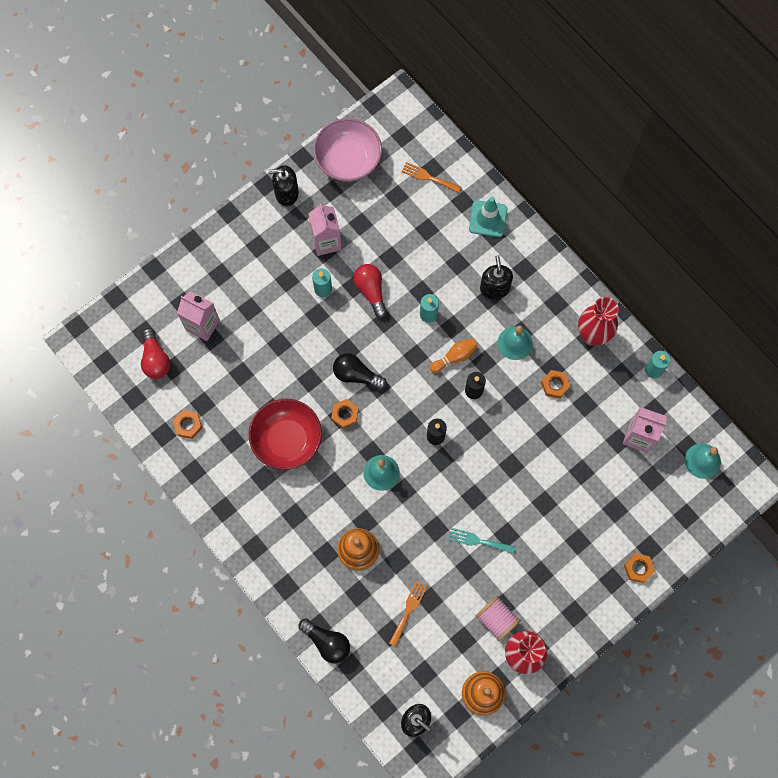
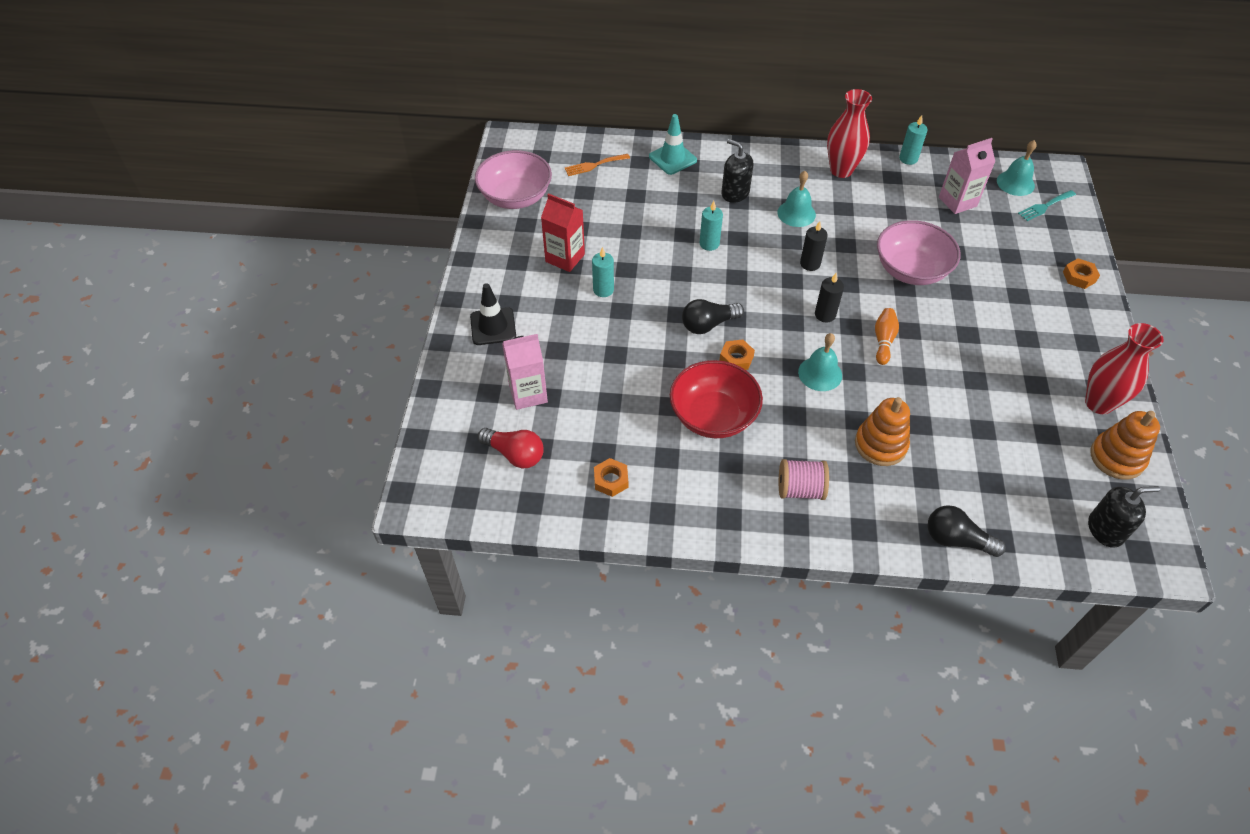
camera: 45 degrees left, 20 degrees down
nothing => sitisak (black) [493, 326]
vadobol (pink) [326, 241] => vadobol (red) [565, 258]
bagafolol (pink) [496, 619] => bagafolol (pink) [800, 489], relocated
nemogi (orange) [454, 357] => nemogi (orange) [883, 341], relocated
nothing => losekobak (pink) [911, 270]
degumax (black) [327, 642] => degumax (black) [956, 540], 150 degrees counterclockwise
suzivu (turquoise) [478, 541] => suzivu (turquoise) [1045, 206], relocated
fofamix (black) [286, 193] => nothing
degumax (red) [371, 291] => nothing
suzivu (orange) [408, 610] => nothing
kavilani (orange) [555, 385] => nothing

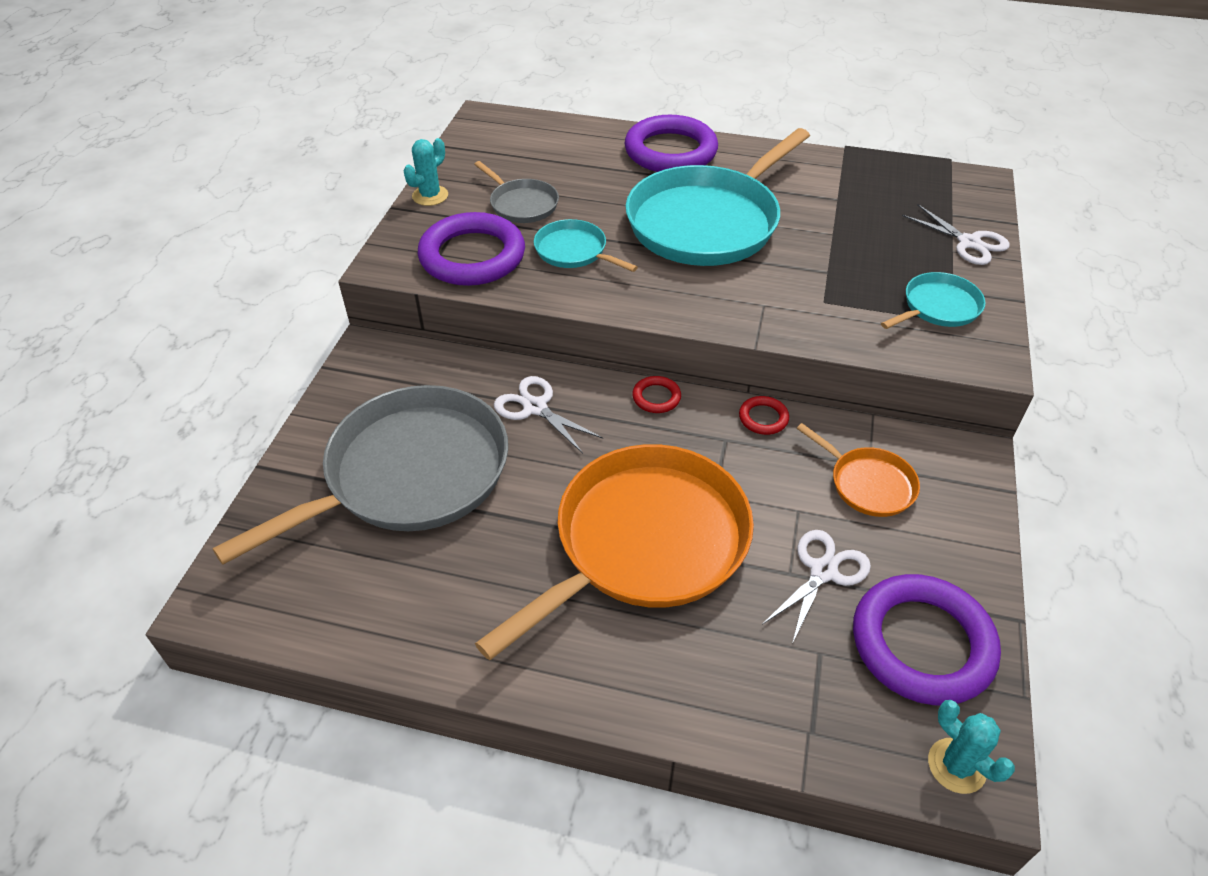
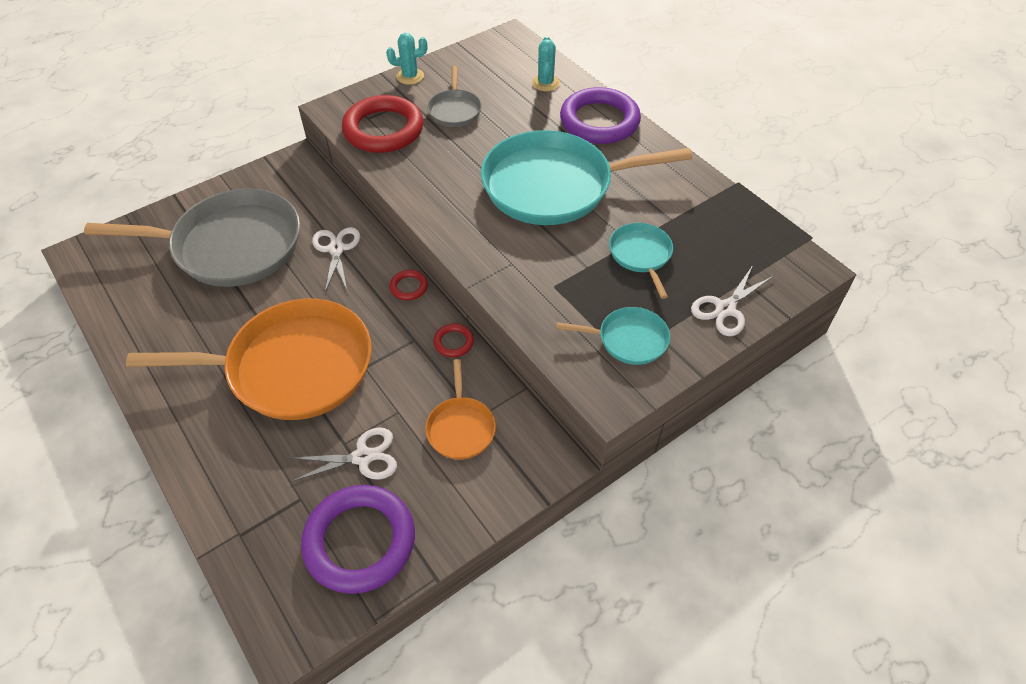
camera: 40 degrees right, 5 degrees up
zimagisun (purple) [472, 256] => zimagisun (red) [383, 129]
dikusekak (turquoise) [956, 766] => dikusekak (turquoise) [545, 83], relocated
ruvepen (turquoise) [573, 251] => ruvepen (turquoise) [641, 255], relocated
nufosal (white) [969, 243] => nufosal (white) [725, 309], 45 degrees clockwise

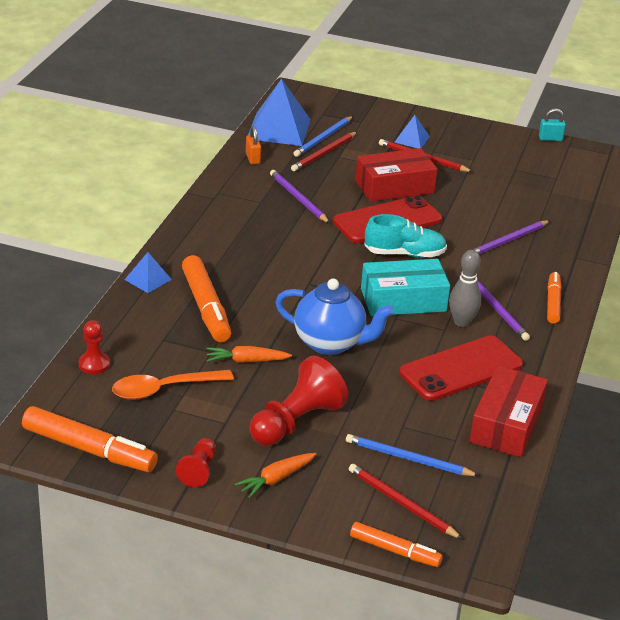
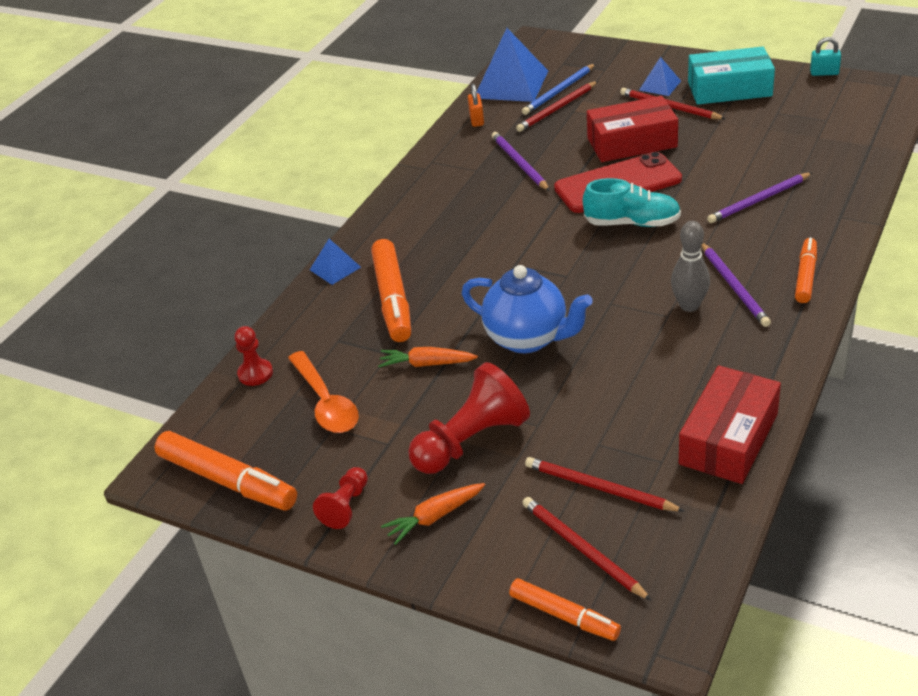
camera: 15 degrees right, 5 degrees up
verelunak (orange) [163, 389] => verelunak (orange) [326, 403], 105 degrees counterclockwise
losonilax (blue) [408, 459] => losonilax (red) [599, 488]
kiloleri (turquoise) [403, 300] => kiloleri (turquoise) [729, 89], relocated
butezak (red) [461, 369] => nothing

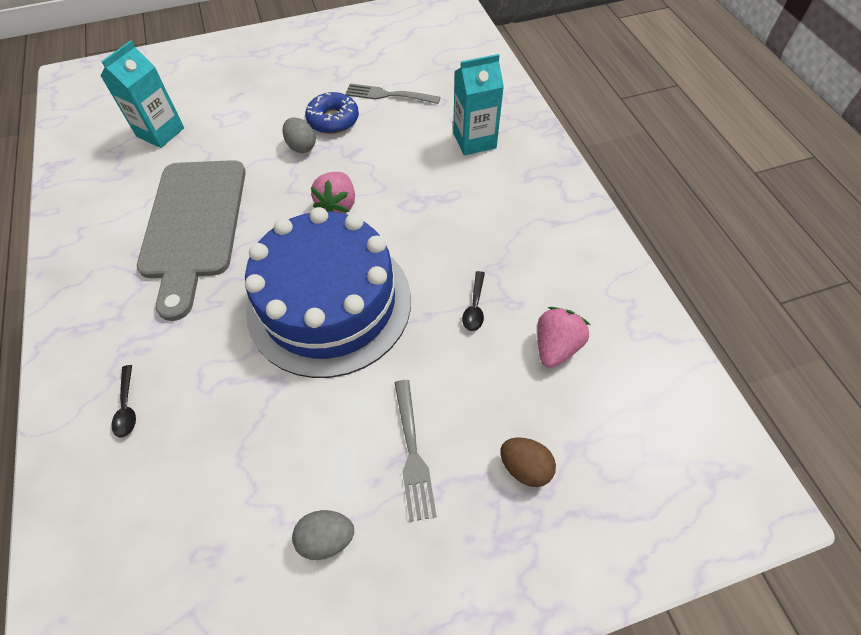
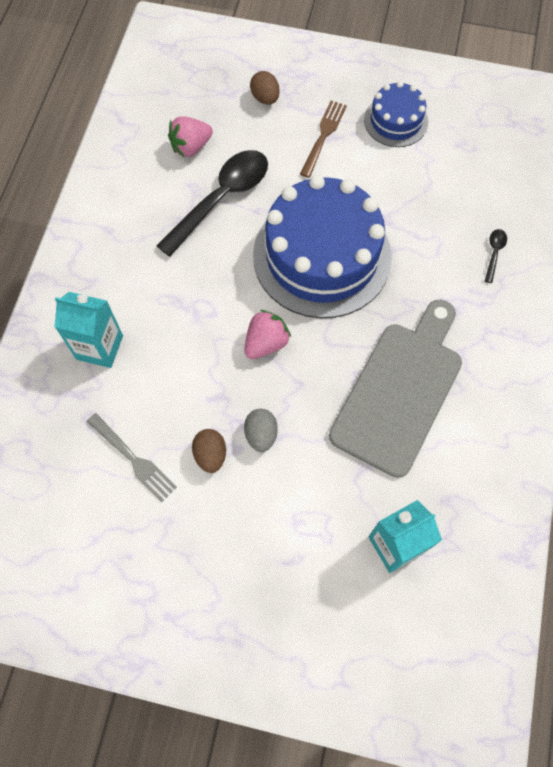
camera: 150 degrees left, 10 degrees up
verelunak (black) [475, 307] => verelunak (black) [221, 199], x2.45
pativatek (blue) [333, 120] => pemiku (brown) [210, 455]
suzivu (grey) [412, 452] => suzivu (brown) [323, 136]
pemiku (grey) [326, 538] => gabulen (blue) [396, 121]

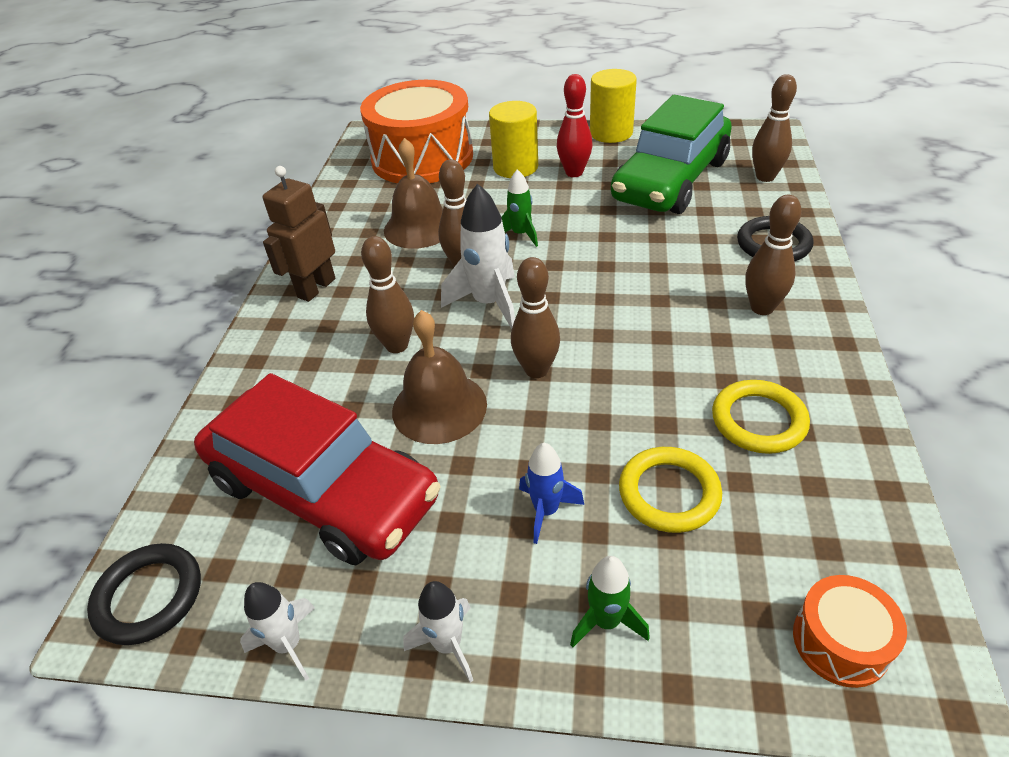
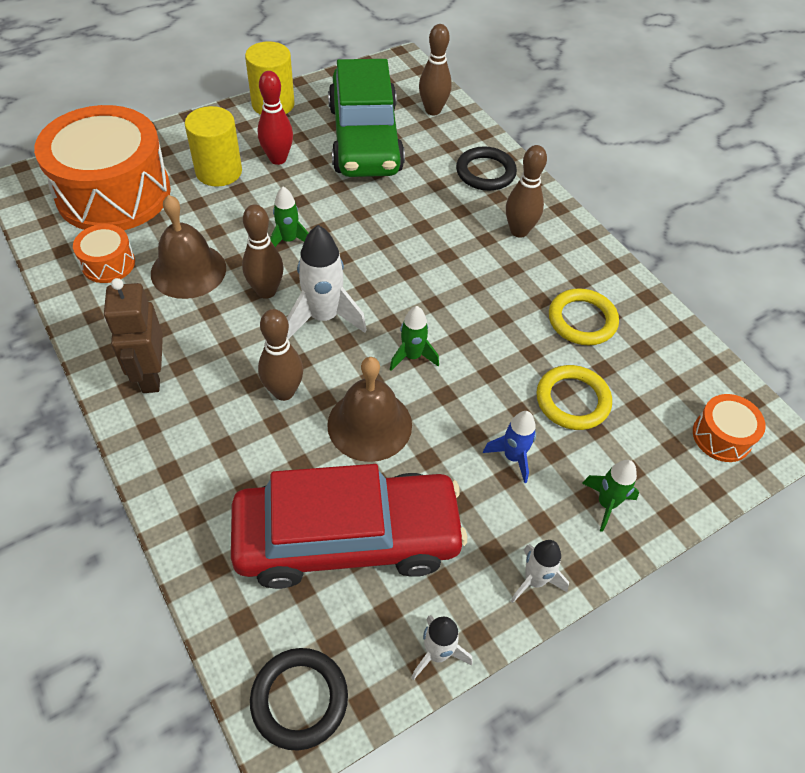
camera: 45 degrees left, 10 degrees up
nothing => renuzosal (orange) [108, 263]
nemogi (brown) [536, 370] => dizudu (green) [412, 356]

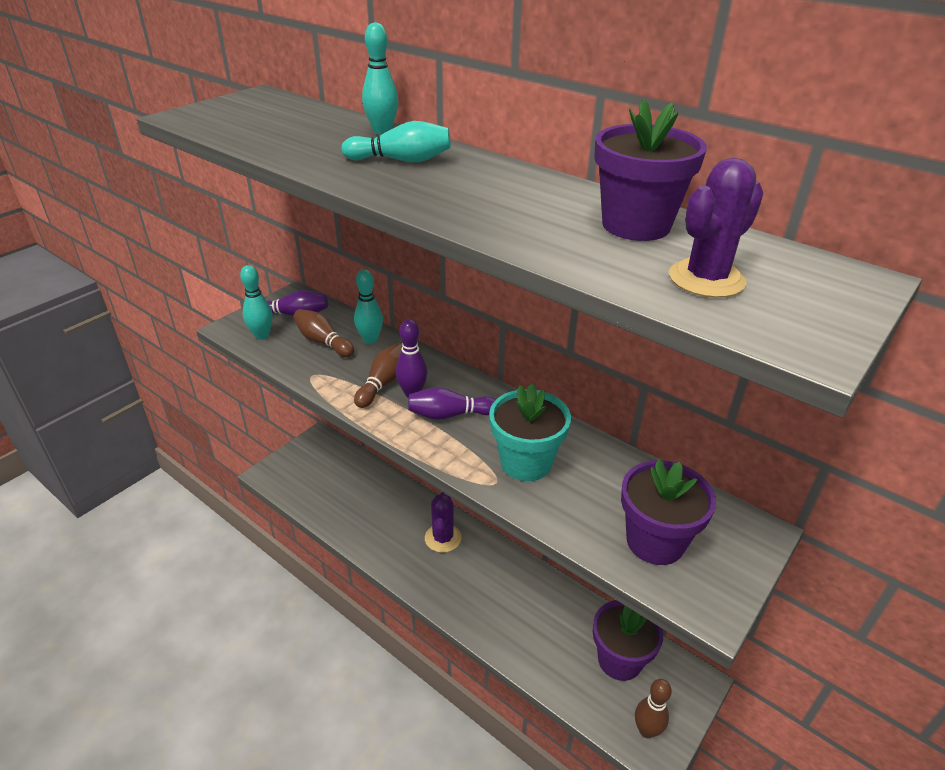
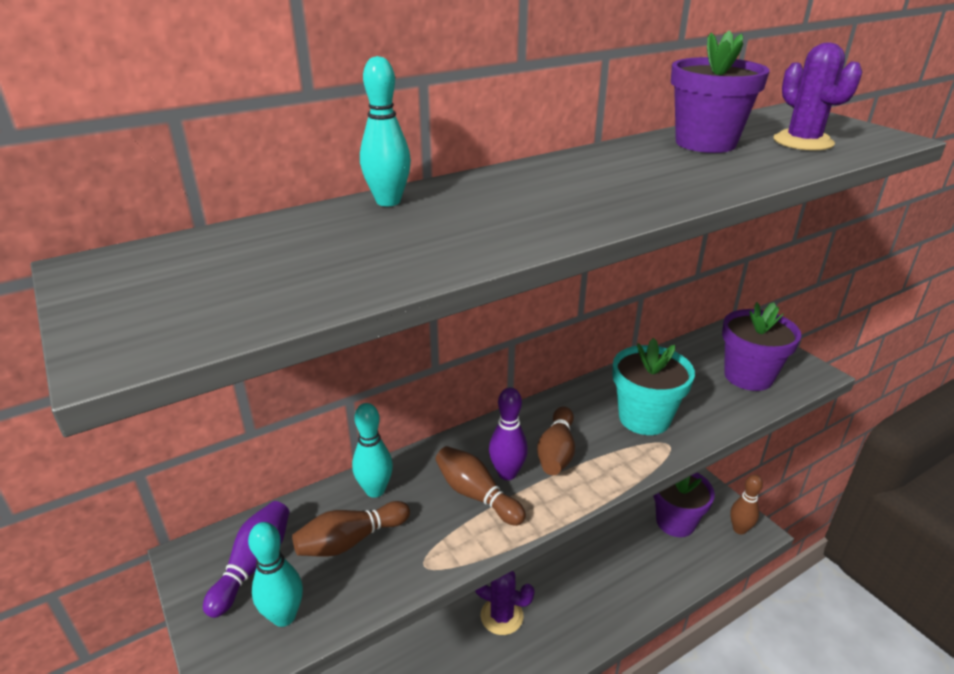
camera: 70 degrees left, 5 degrees down
nemogi (purple) [449, 415] => nemogi (brown) [556, 452]
nemogi (turquoise) [401, 160] => nothing

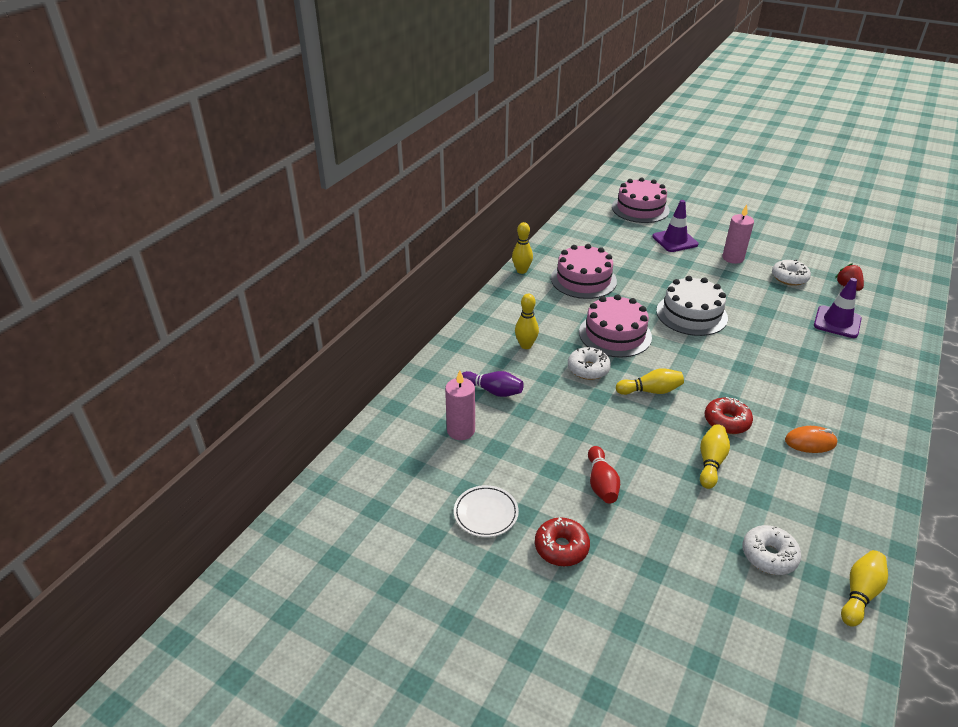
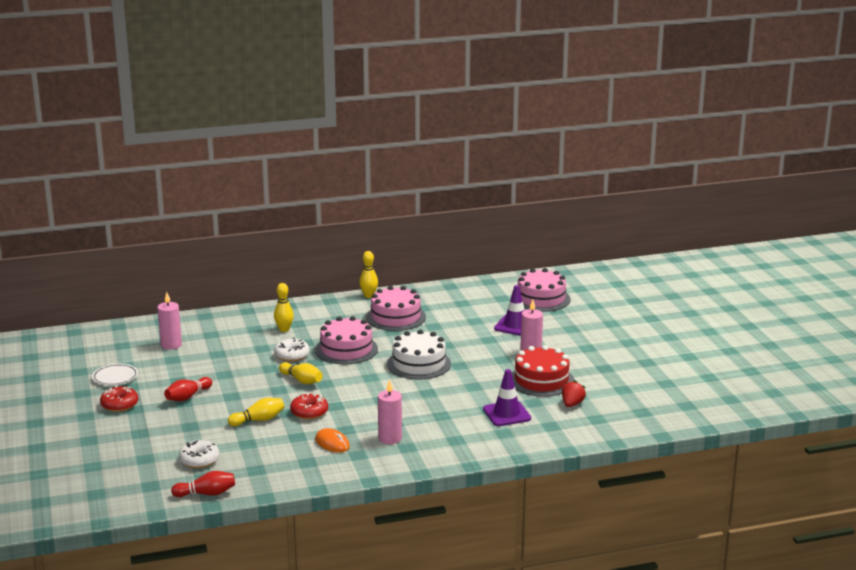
camera: 45 degrees right, 15 degrees down
nemogi (yellow) [860, 593] => nemogi (red) [206, 494]
nothing => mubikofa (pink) [390, 438]
pativatek (white) [789, 278] => gabulen (red) [541, 380]
nemogi (purple) [493, 391] => nothing

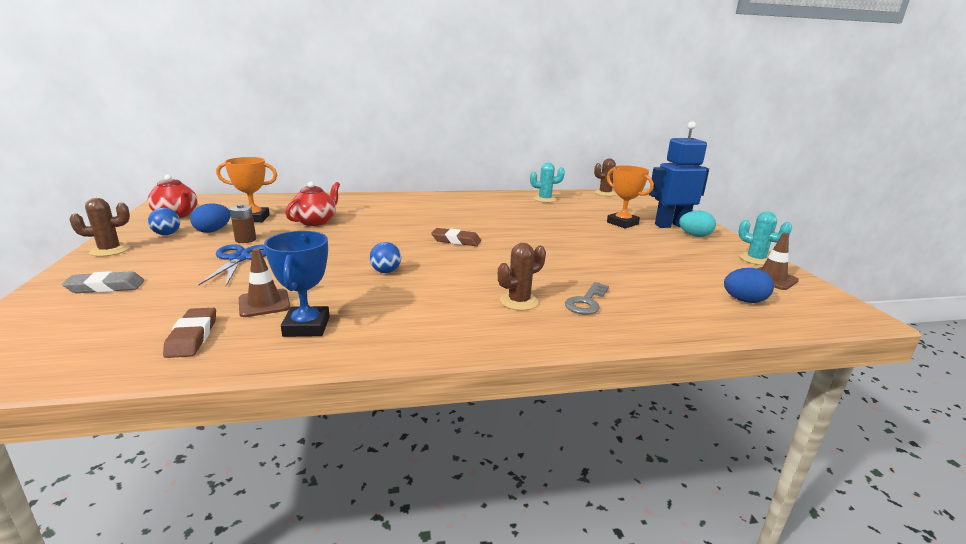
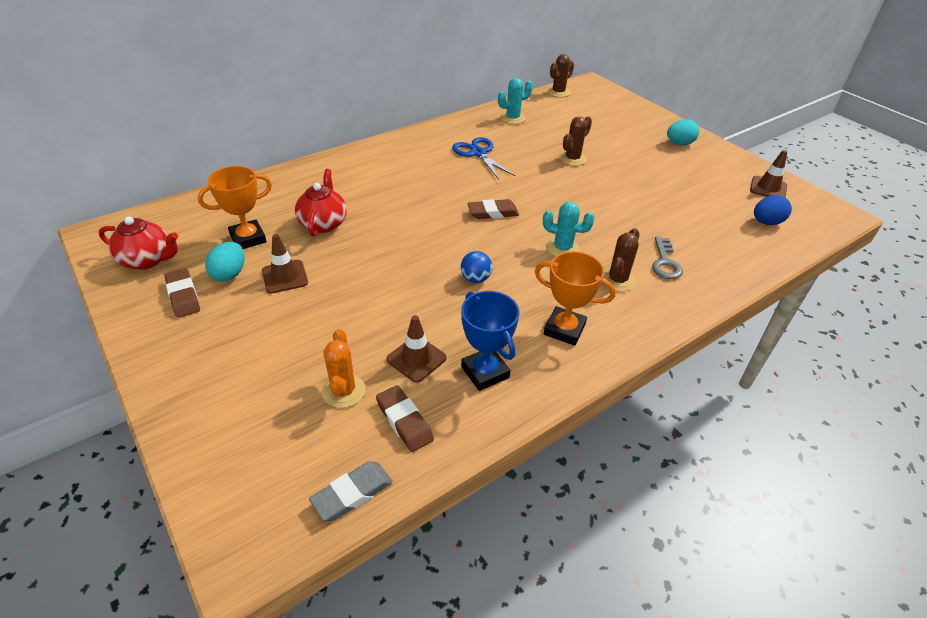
camera: 25 degrees left, 20 degrees up
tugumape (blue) [167, 234] => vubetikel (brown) [183, 296]
pemiku (blue) [213, 231] => pemiku (turquoise) [229, 274]
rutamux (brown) [245, 239] => sitisak (brown) [285, 277]
vubetikel (grey) [106, 287] => vubetikel (grey) [352, 494], relocated
nothing => dikusekak (orange) [343, 391]
nufosal (blue) [239, 259] => nufosal (blue) [478, 153], relocated
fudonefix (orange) [622, 223] => fudonefix (orange) [564, 329], relocated
dikusekak (turquoise) [755, 259] => dikusekak (turquoise) [562, 248], relocated
dikusekak (brown) [109, 250] => dikusekak (brown) [572, 159], relocated
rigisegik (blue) [671, 225] => nothing

